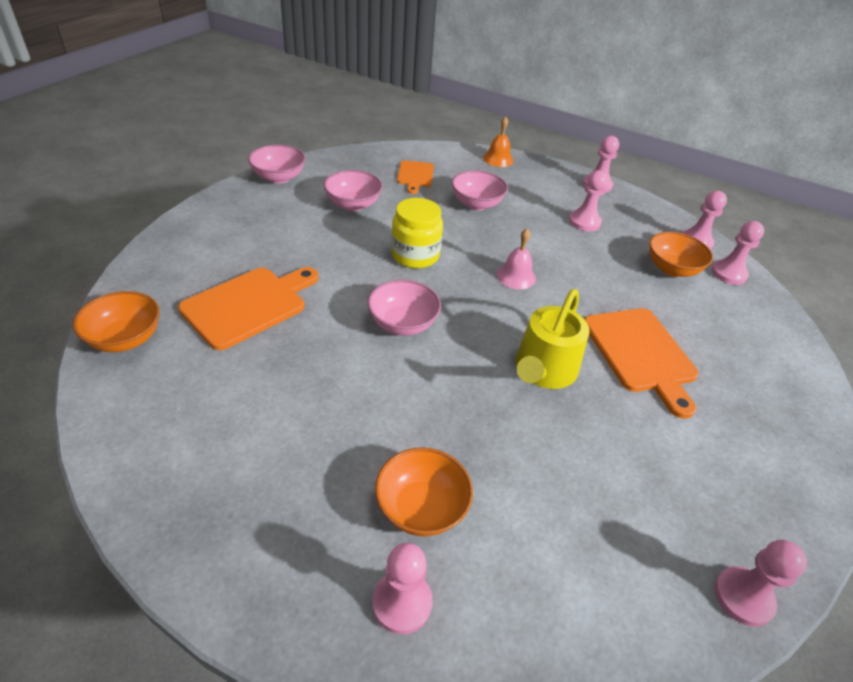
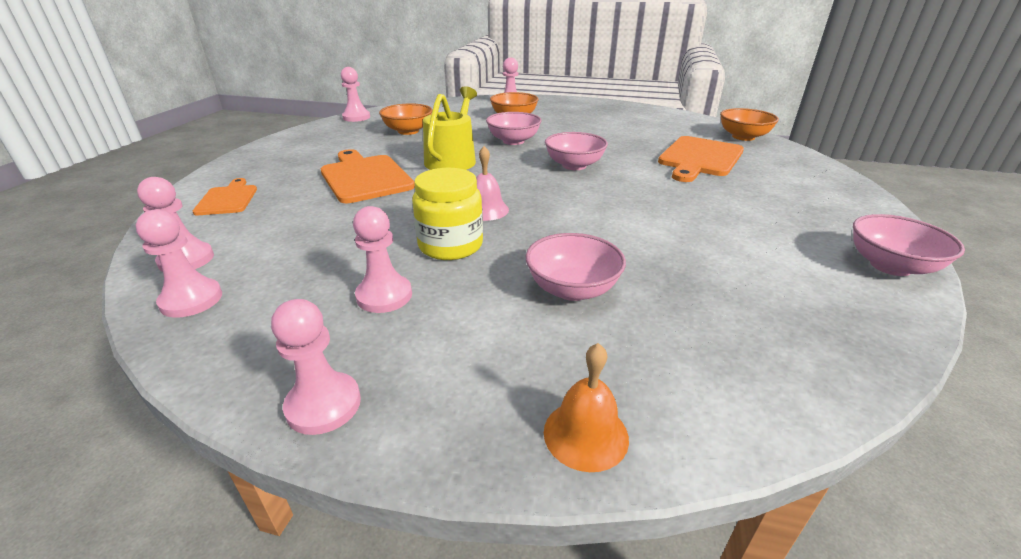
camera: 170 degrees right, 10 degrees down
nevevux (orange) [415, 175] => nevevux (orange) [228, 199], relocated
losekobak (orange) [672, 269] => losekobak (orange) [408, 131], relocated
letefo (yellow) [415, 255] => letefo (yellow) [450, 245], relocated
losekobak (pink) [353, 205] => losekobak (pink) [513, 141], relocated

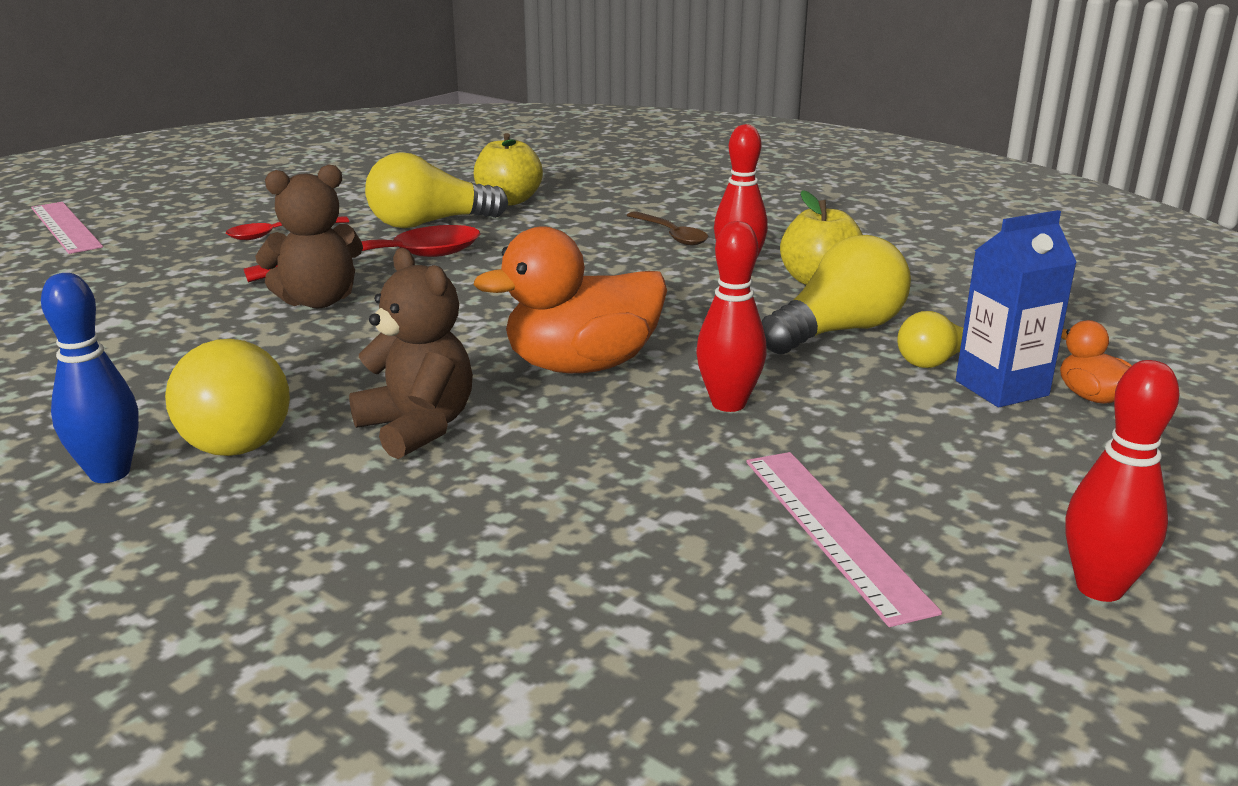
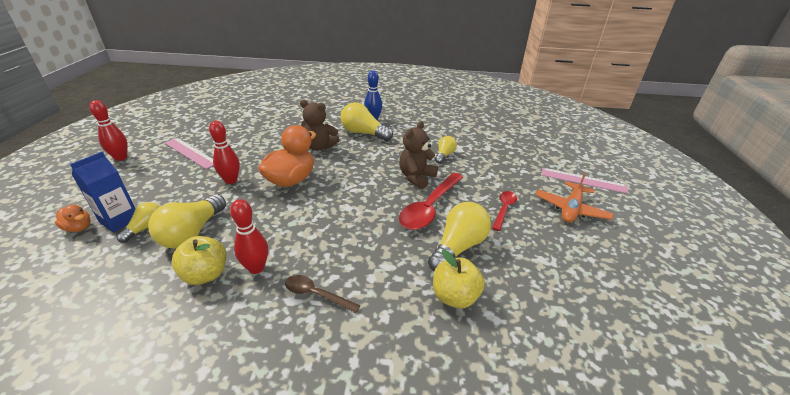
camera: 145 degrees right, 10 degrees up
nothing => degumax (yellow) [444, 155]
nothing => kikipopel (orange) [571, 209]

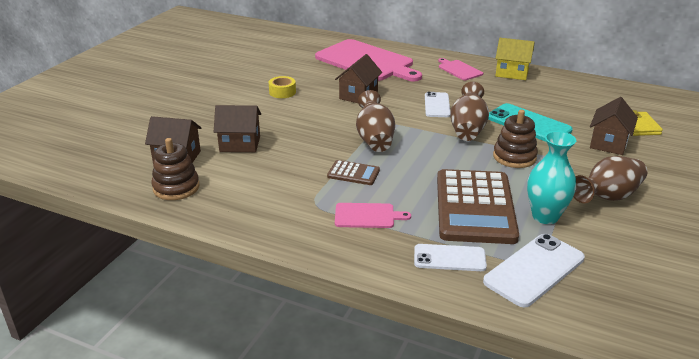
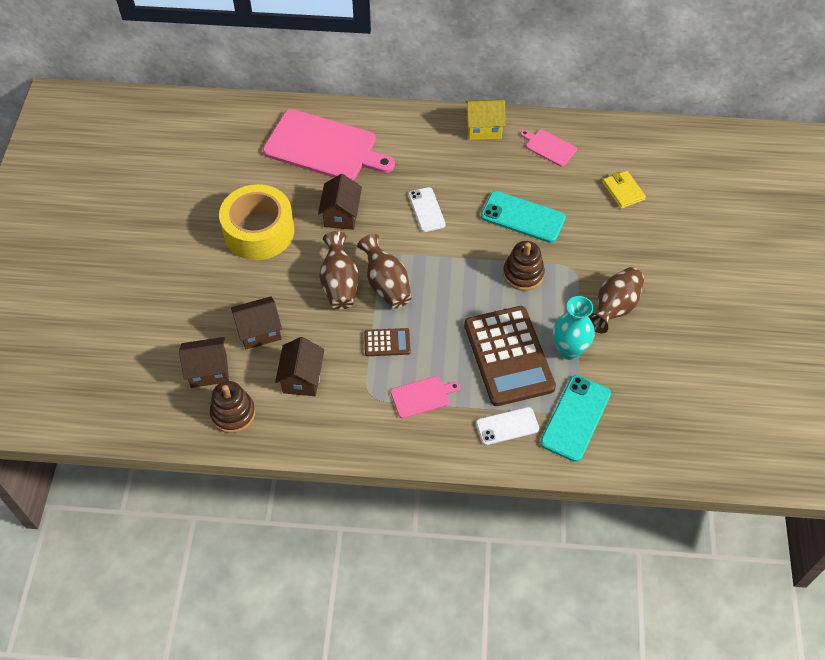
camera: 20 degrees left, 25 degrees up
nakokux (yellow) [282, 92] => nakokux (yellow) [259, 231], x2.39
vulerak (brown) [608, 143] => vulerak (brown) [302, 378], relocated
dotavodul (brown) [468, 129] => dotavodul (brown) [340, 284], relocated
nevevux (pink) [459, 70] => nevevux (pink) [549, 147], relocated
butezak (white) [534, 270] => butezak (turquoise) [575, 418]

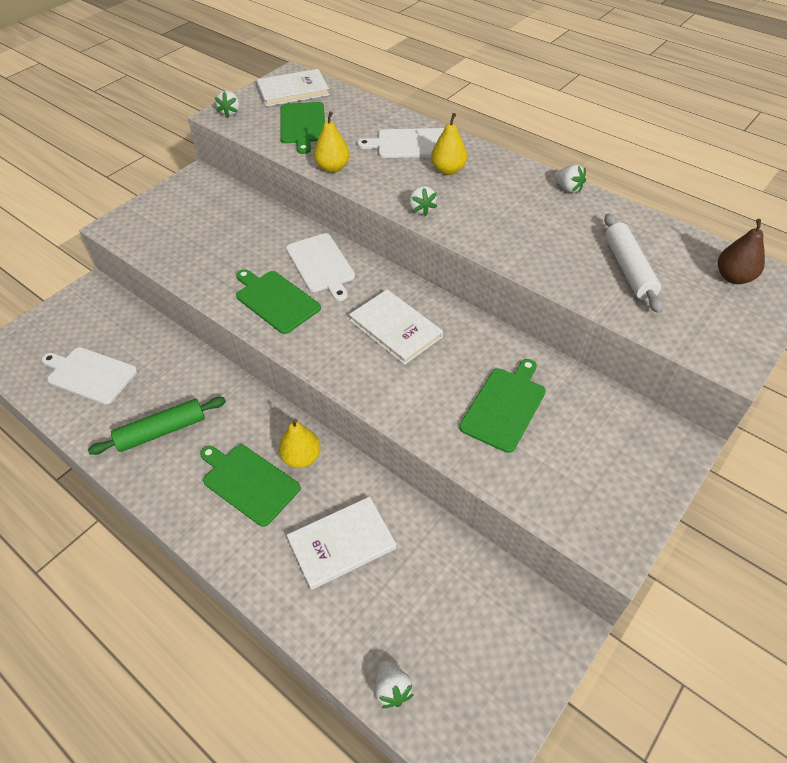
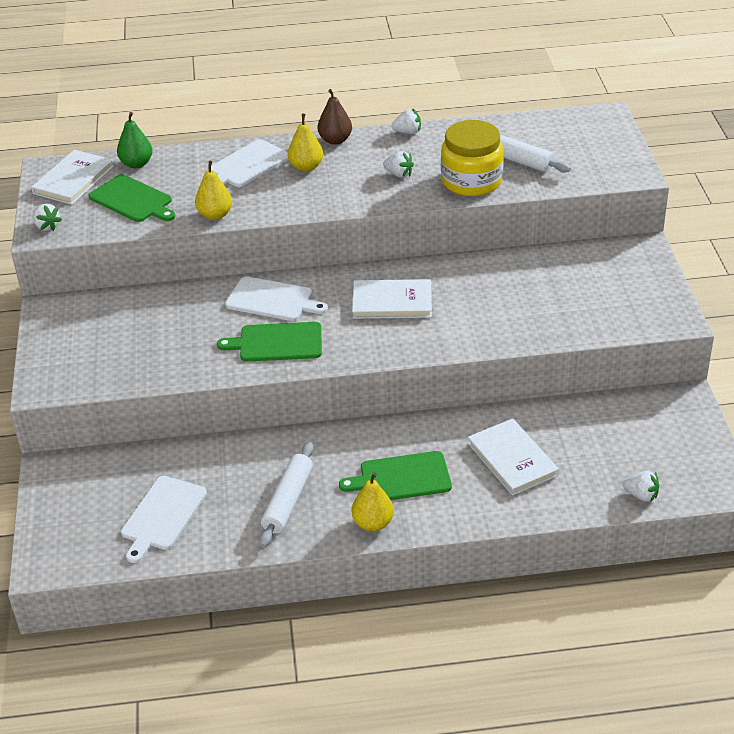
camera: 45 degrees left, 10 degrees down
nothing => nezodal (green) [136, 164]
nevevux (white) [89, 374] => nevevux (white) [162, 516], 45 degrees counterclockwise
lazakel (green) [162, 431] => lazakel (white) [288, 501]
nezodal (brown) [733, 277] => nezodal (brown) [335, 140], relocated
nezodal (yellow) [301, 458] => nezodal (yellow) [373, 523], relocated
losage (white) [421, 209] => losage (white) [399, 174], relocated
nothing => letefo (yellow) [471, 181]
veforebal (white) [341, 544] => veforebal (white) [512, 459], 45 degrees counterclockwise
nevevux (green) [504, 406] => nothing

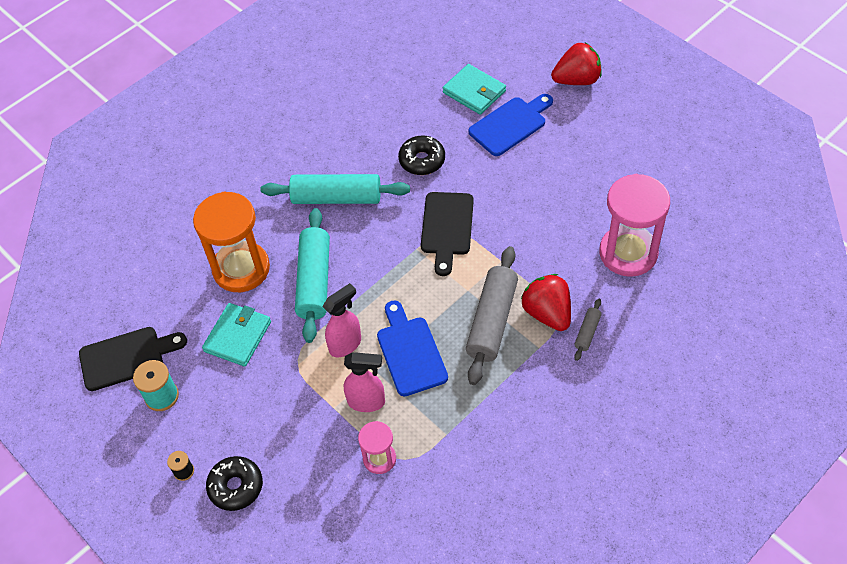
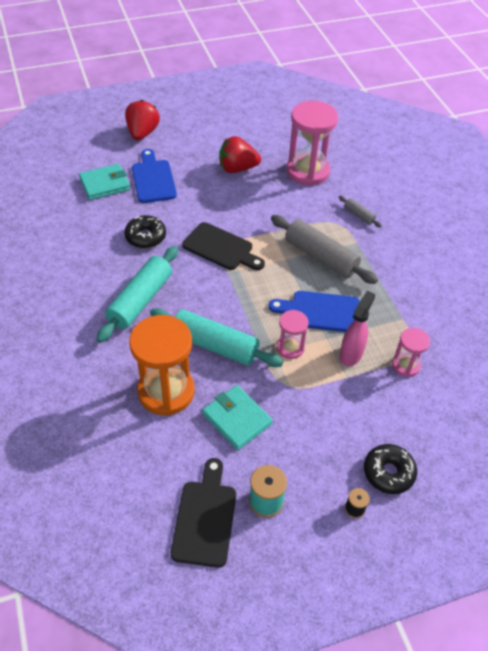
camera: 70 degrees left, 5 degrees down
losage (red) [547, 313] => losage (red) [237, 169], relocated
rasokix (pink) [346, 344] => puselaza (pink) [290, 348]

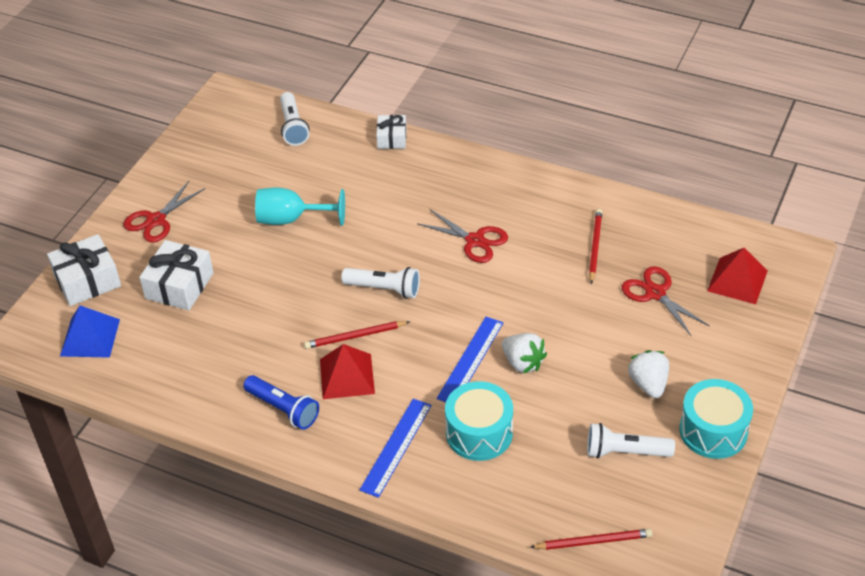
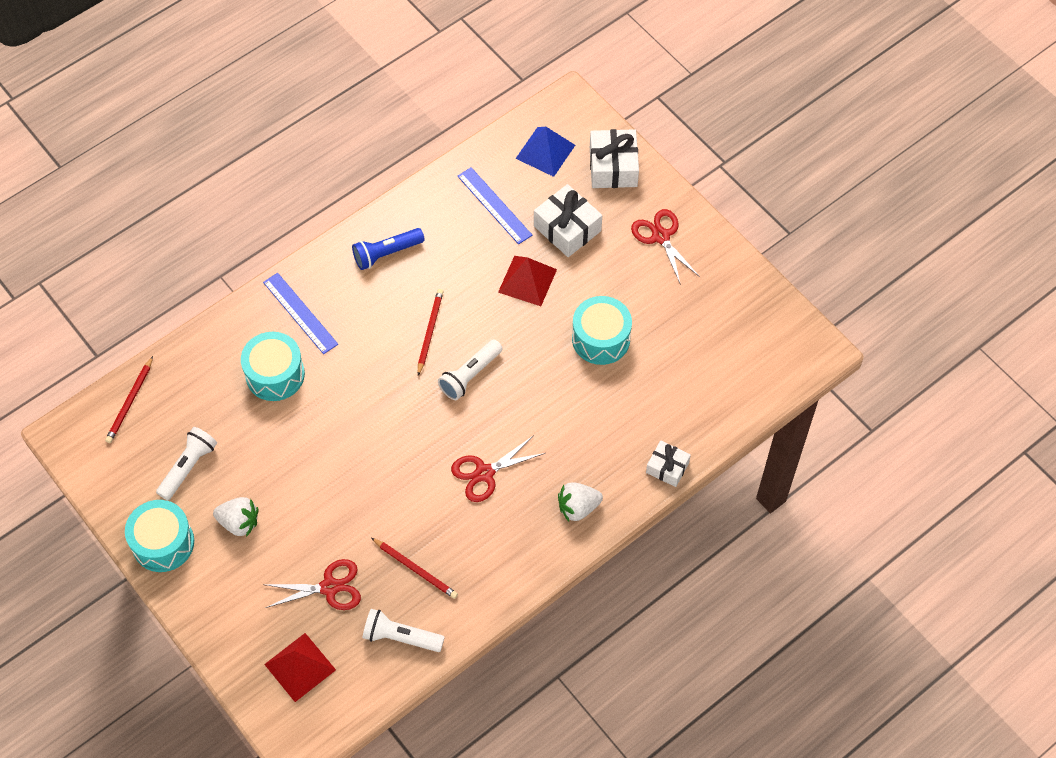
camera: 115 degrees right, 15 degrees up
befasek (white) [293, 127] => befasek (white) [401, 637], relocated
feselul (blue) [470, 360] => feselul (blue) [494, 205], relocated
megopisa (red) [347, 376] => megopisa (red) [527, 280], relocated
losage (white) [523, 363] => losage (white) [578, 507], relocated
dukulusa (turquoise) [291, 219] => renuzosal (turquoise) [601, 339]

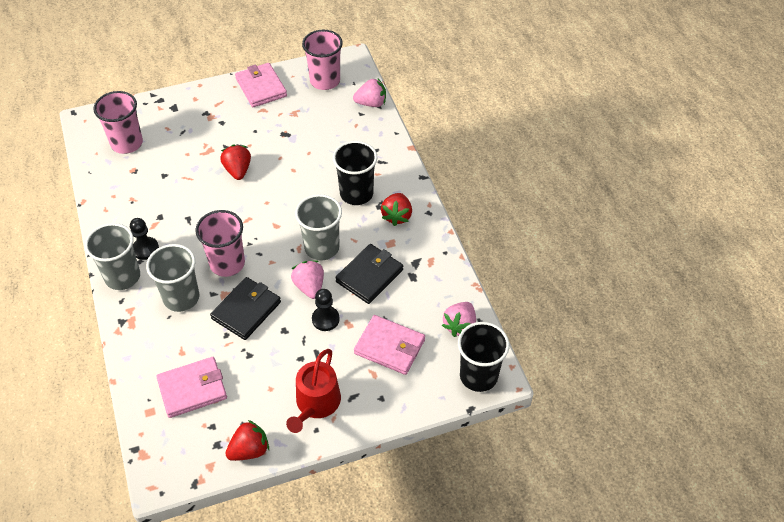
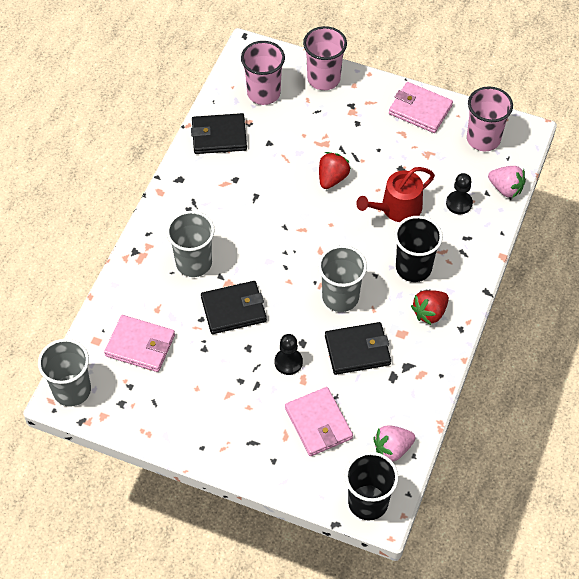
camera: 40 degrees right, 5 degrees up
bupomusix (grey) [122, 277] => bupomusix (grey) [72, 390], relocated
nothing => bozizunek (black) [219, 136]
bupomusix (pink) [227, 263] => bupomusix (pink) [323, 79], relocated
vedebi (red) [316, 404] => vedebi (red) [397, 208], relocated
bozizunek (pink) [261, 87] => bozizunek (pink) [420, 110], 75 degrees counterclockwise
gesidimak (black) [145, 249] => gesidimak (black) [459, 203], relocated
losage (red) [249, 450] => nothing
losage (pink) [309, 287] => nothing

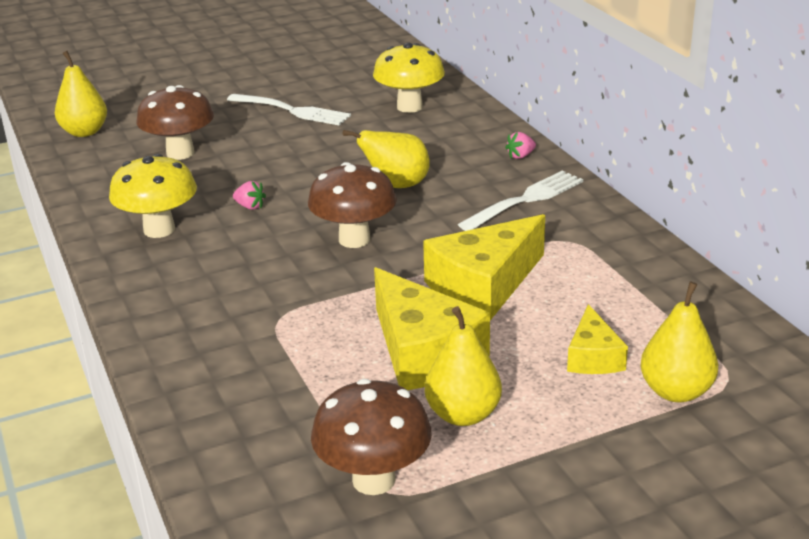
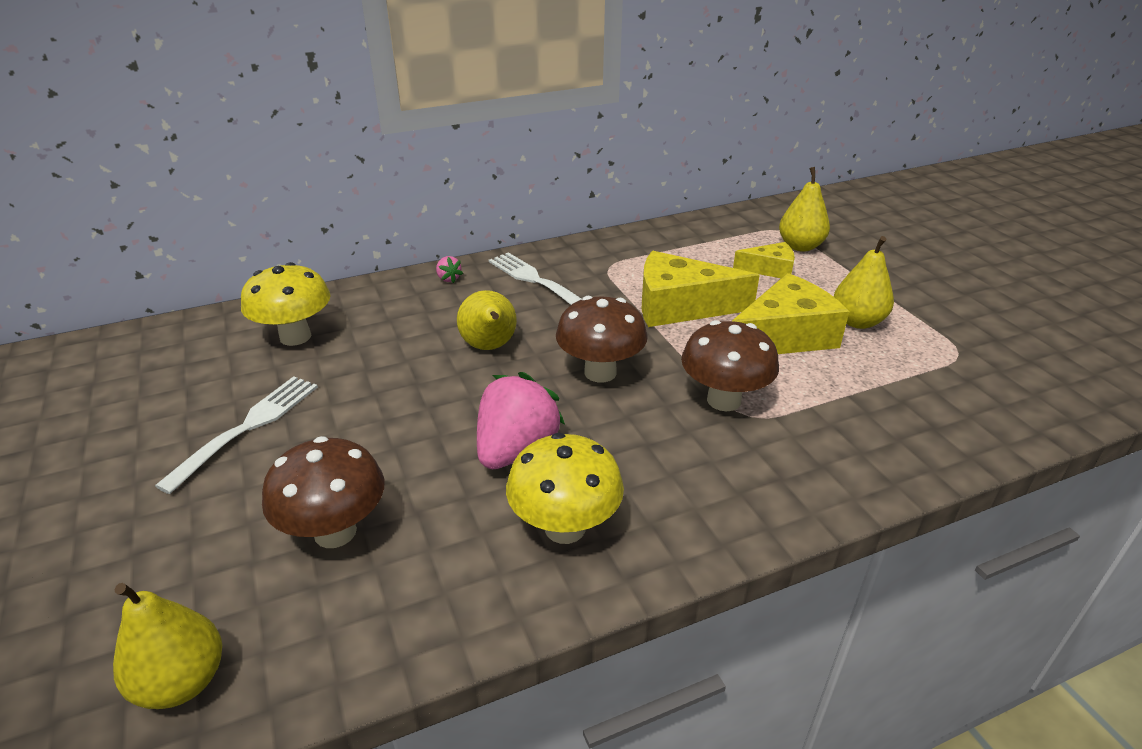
camera: 90 degrees left, 5 degrees up
losage (pink) [250, 206] => losage (pink) [516, 449], x2.38
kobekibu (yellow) [484, 285] => kobekibu (yellow) [680, 306], 135 degrees clockwise
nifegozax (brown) [373, 480] => nifegozax (brown) [724, 400], relocated

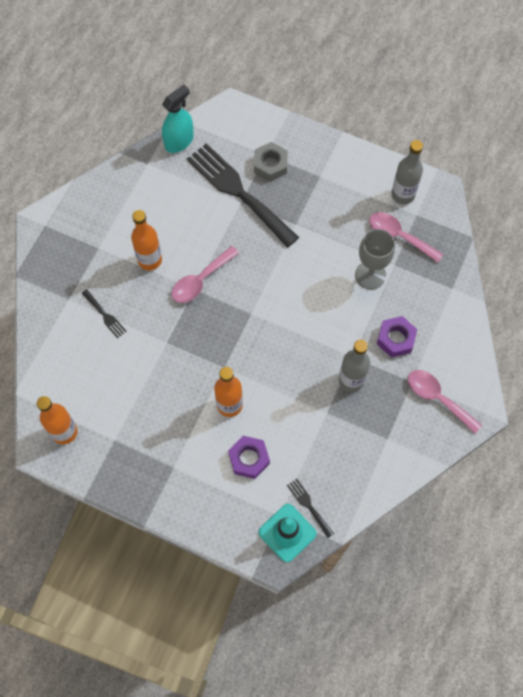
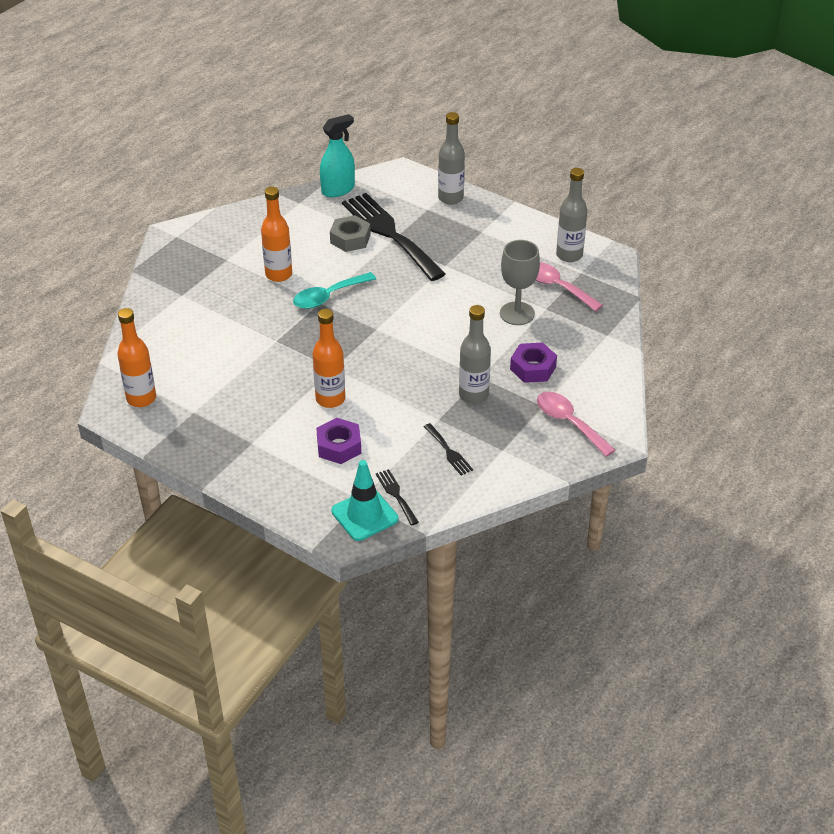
camera: 10 degrees right, 25 degrees down
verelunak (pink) [200, 280] => verelunak (turquoise) [328, 296]
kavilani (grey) [270, 165] => kavilani (grey) [350, 239], relocated
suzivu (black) [105, 315] => suzivu (black) [449, 451], relocated
nothing => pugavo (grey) [450, 198]

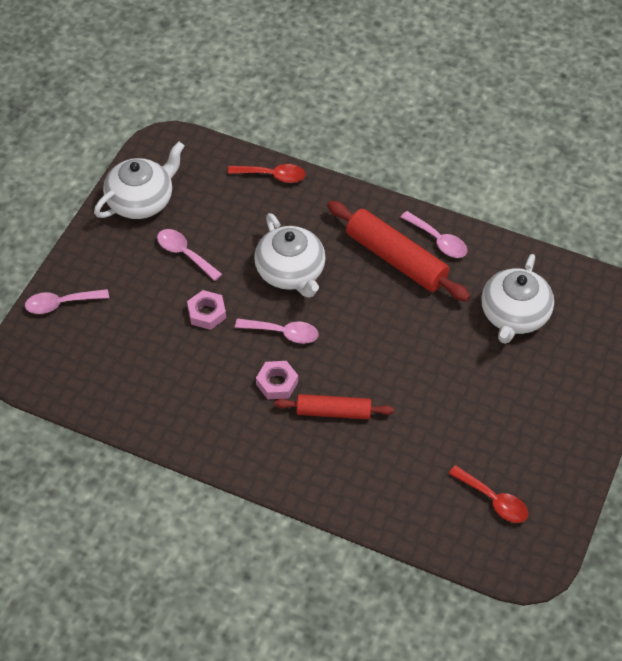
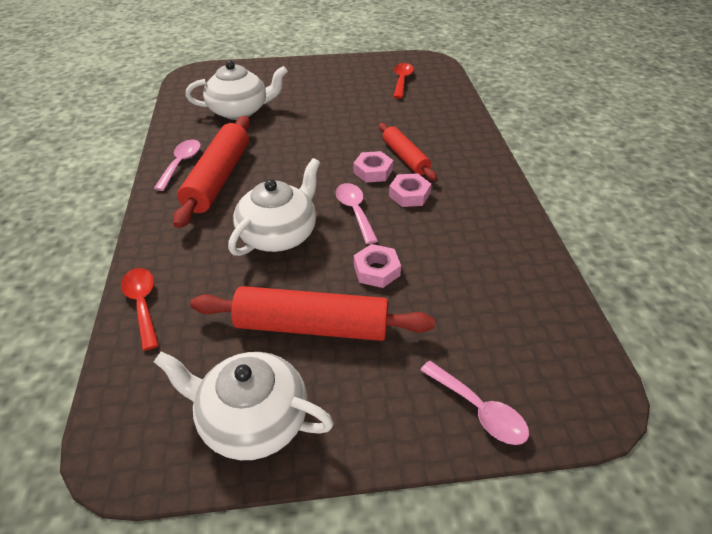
camera: 120 degrees left, 10 degrees down
verelunak (pink) [184, 254] => lazakel (red) [312, 326]
nothing => kavilani (pink) [373, 171]

